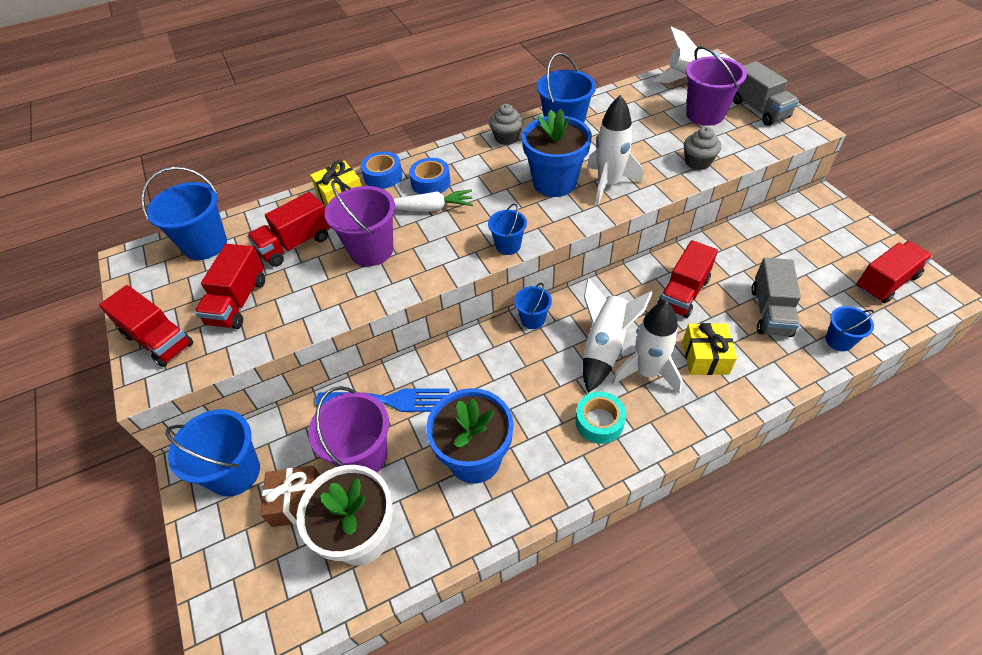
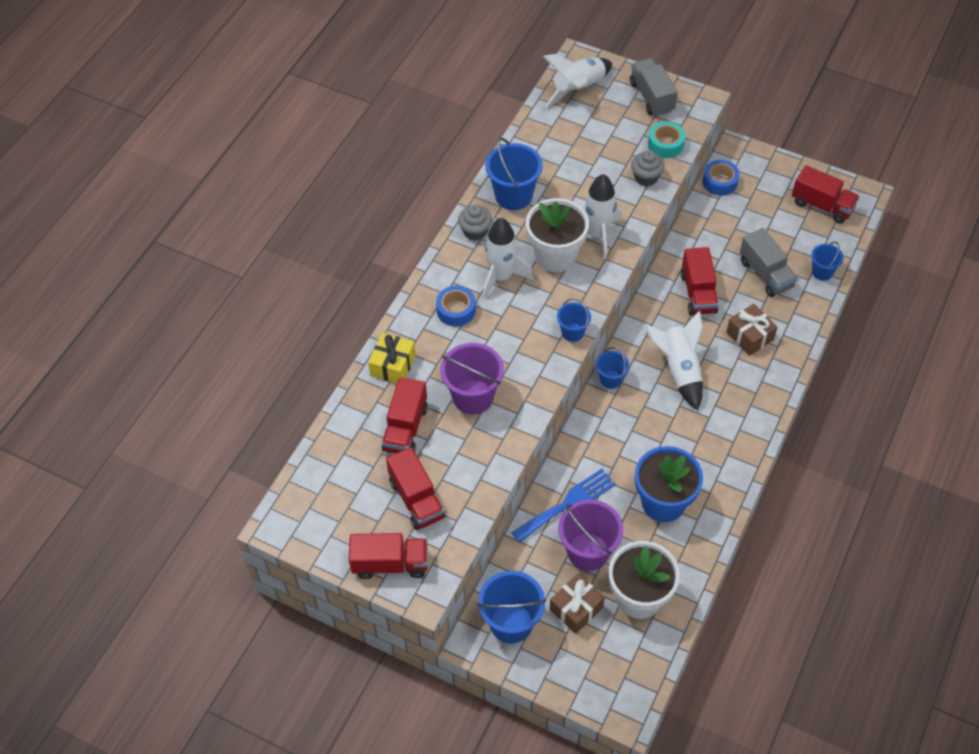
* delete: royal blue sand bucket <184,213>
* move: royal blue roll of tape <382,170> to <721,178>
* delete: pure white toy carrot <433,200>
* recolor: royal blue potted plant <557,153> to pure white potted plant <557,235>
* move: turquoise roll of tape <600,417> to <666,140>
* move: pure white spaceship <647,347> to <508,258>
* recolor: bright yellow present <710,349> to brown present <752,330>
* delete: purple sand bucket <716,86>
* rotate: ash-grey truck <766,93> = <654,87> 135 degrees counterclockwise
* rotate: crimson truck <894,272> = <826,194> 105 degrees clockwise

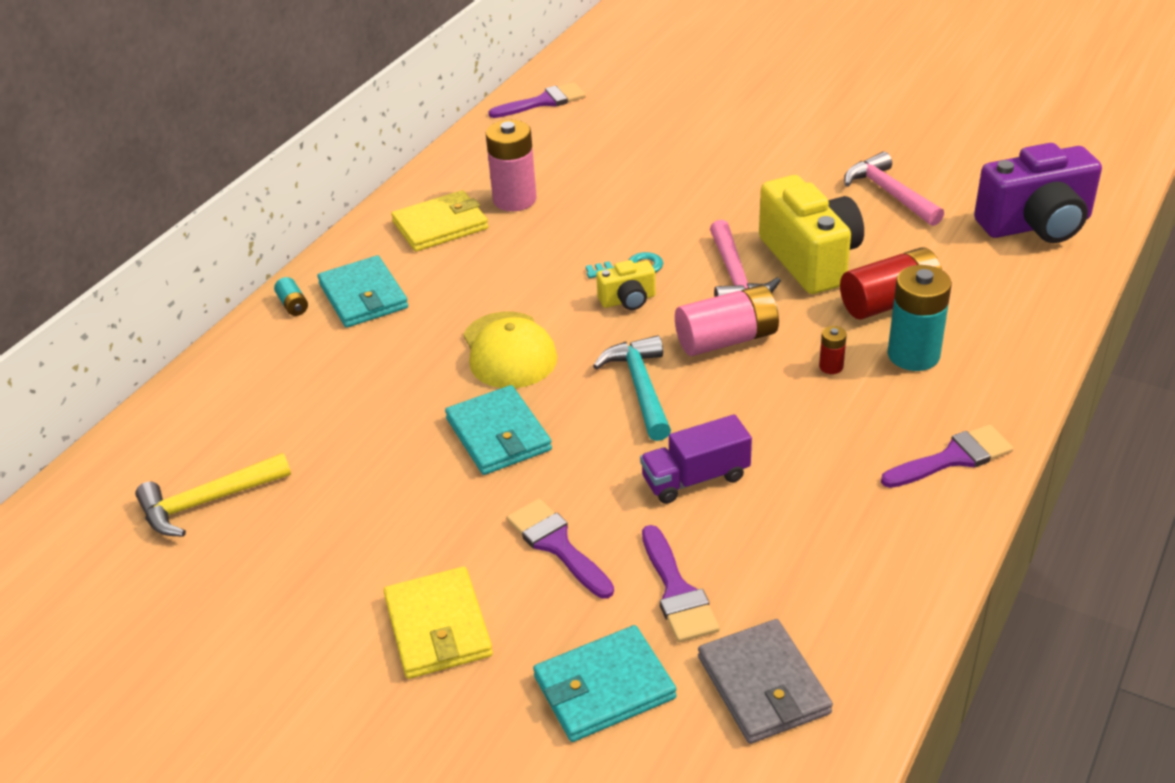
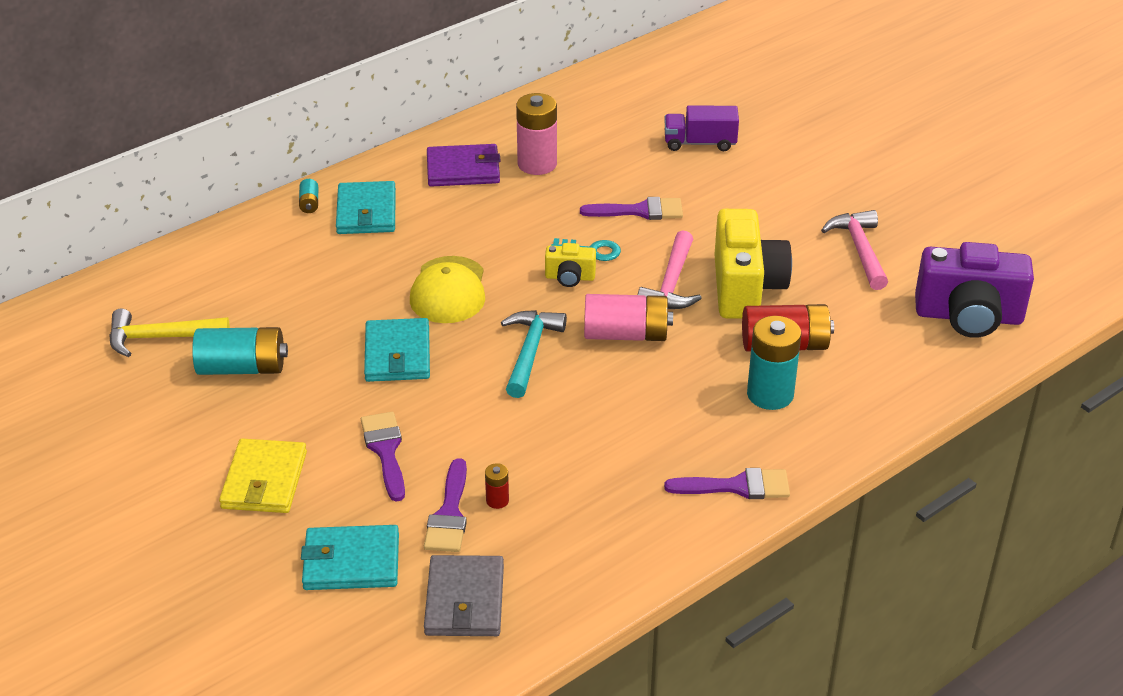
* recolor: bright yellow card wallet <439,221> to purple card wallet <464,165>
* move: purple brush <537,100> to <631,208>
* move: purple truck <696,459> to <701,128>
* move: crimson battery <833,350> to <497,486>
* insert: turquoise battery <240,351>

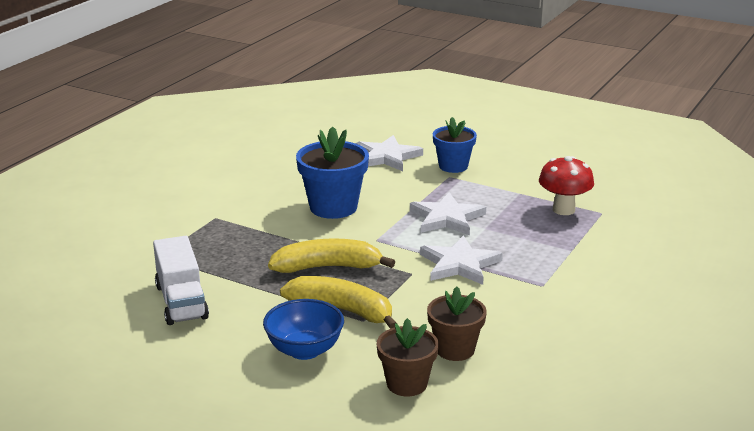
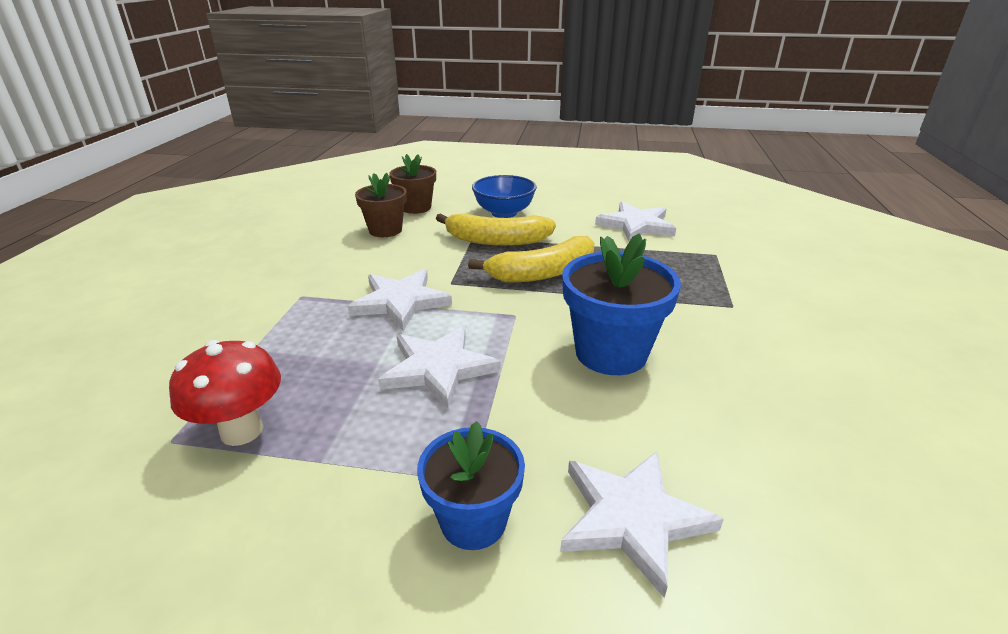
* replace: pure white truck <181,280> to pure white five-pointed star <635,222>

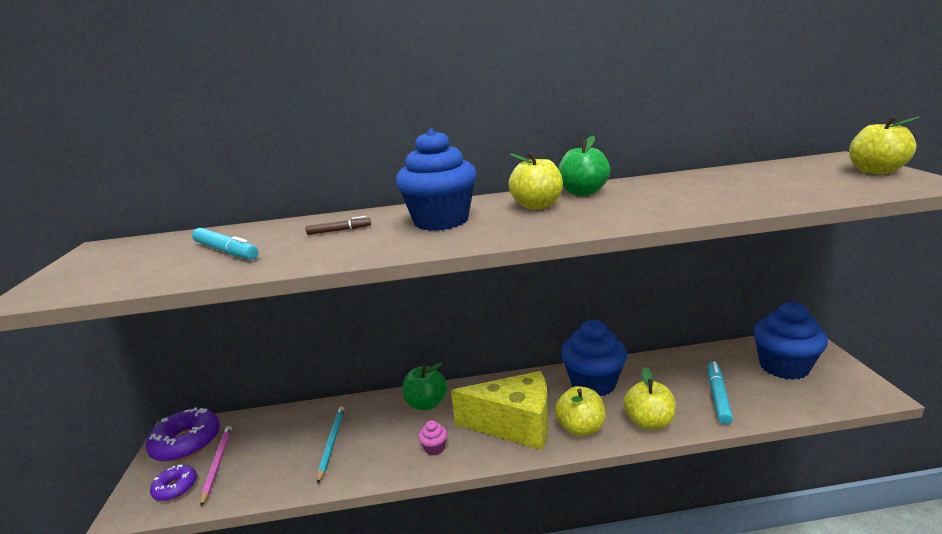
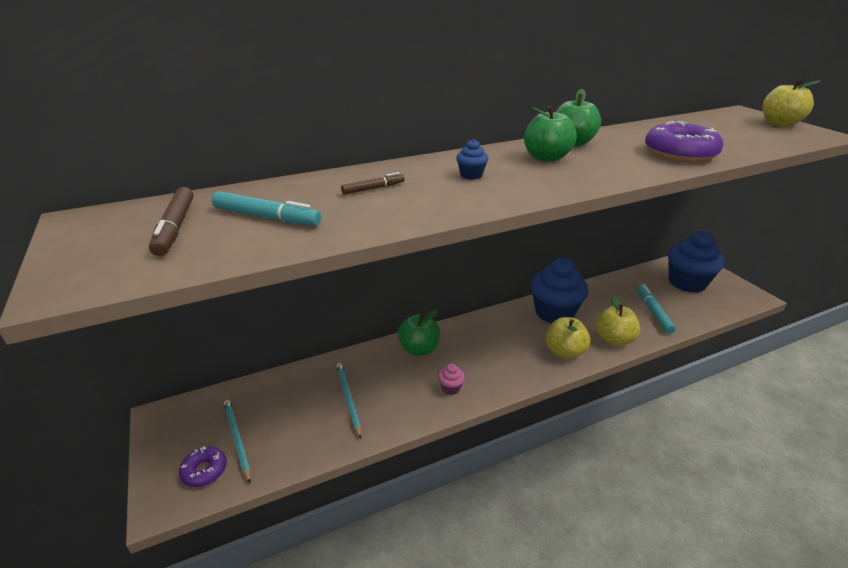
* move: purple donut <183,434> to <684,141>
* recolor: pink pencil <216,466> to turquoise pencil <237,441>
* resize: royal blue fairy cake <436,179> = <472,159> x0.41
* delete: bright yellow piece of cheese <499,410>
* recolor: bright yellow toy apple <536,181> to leaf-green toy apple <550,134>
* insert: brown marker <171,221>

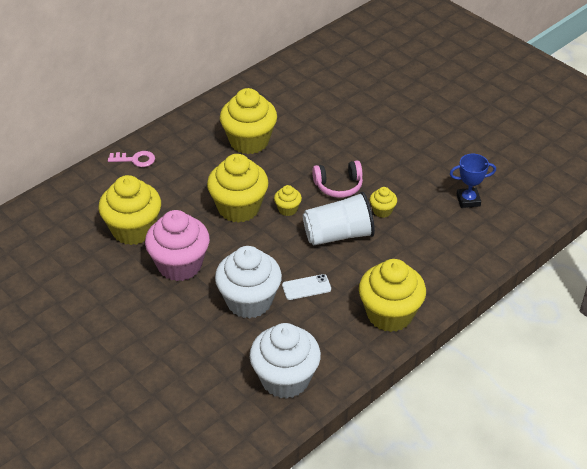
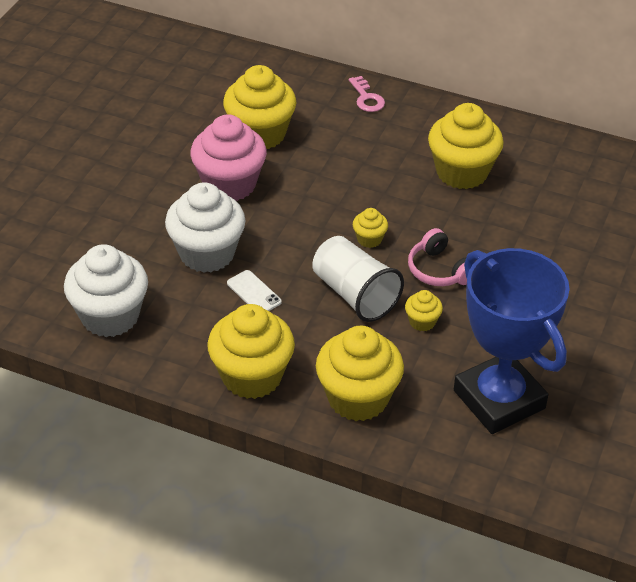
* move: bright yellow fairy cake <238,188> to <360,373>
* resize: royal blue trophy <473,181> = <511,341> x2.29

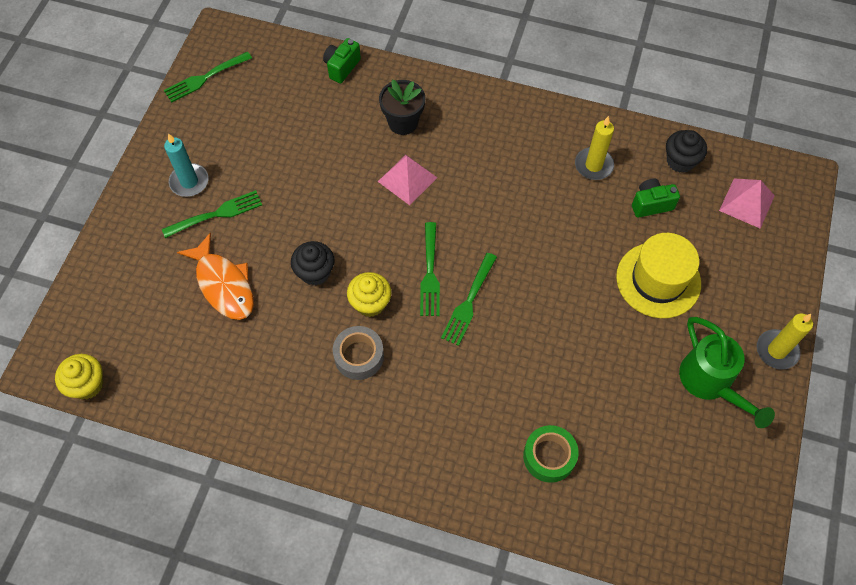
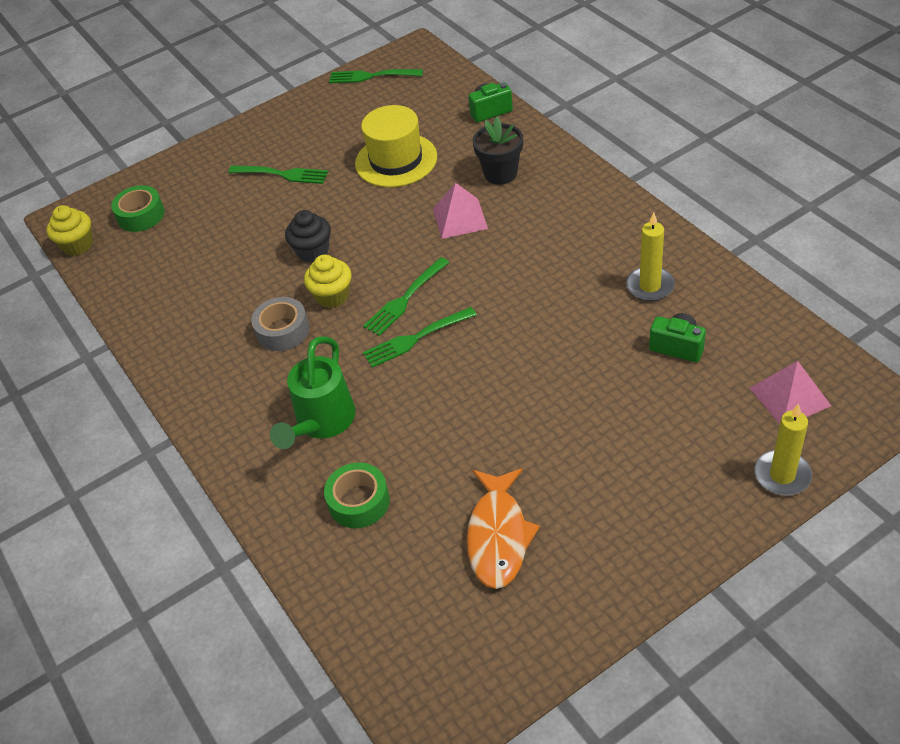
* delete: turquoise wax candle <186,165>
* move: orange fish figure <215,276> to <503,528>
* move: bright yellow top hat <658,275> to <396,146>
* delete: black fairy cake <686,151>
* move: leaf-green sprinkling can <727,372> to <312,392>
* move: bright yellow wax candle <785,342> to <783,449>
* insert: leaf-green roll of tape <138,208>

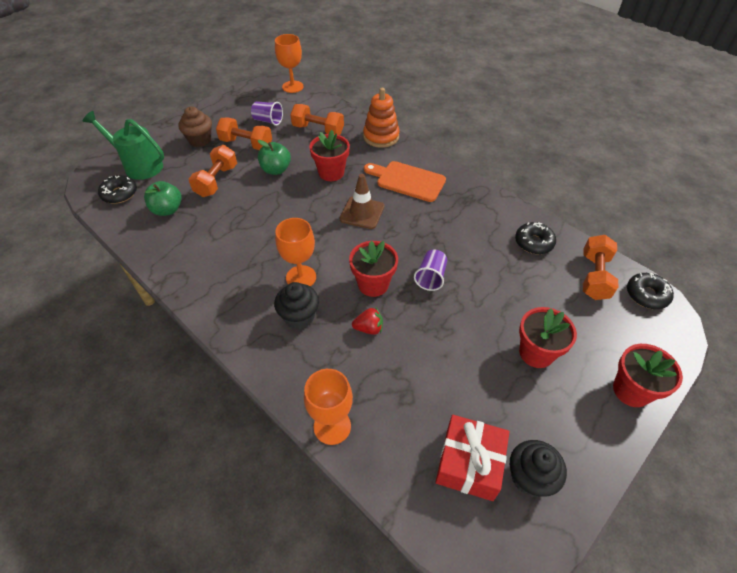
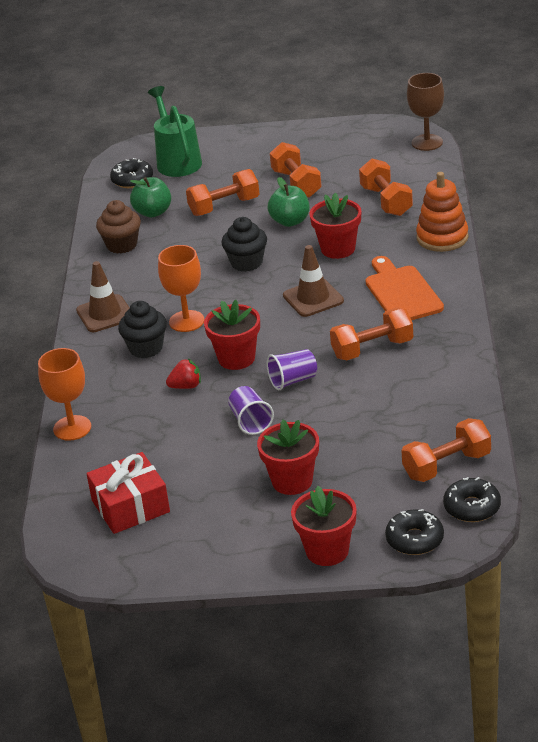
* move: brown fairy cake <195,126> to <118,227>
* move: purple cup <267,113> to <251,410>
* recolor: orange wine glass <289,63> to brown wine glass <425,112>
* rotate: crimson strawberry <367,321> = <183,374> 60 degrees counterclockwise
* move: black fairy cake <538,468> to <244,244>
* move: black donut <535,238> to <414,532>
* insert: brown traffic cone <103,296>
* insert: orange free weight <371,334>

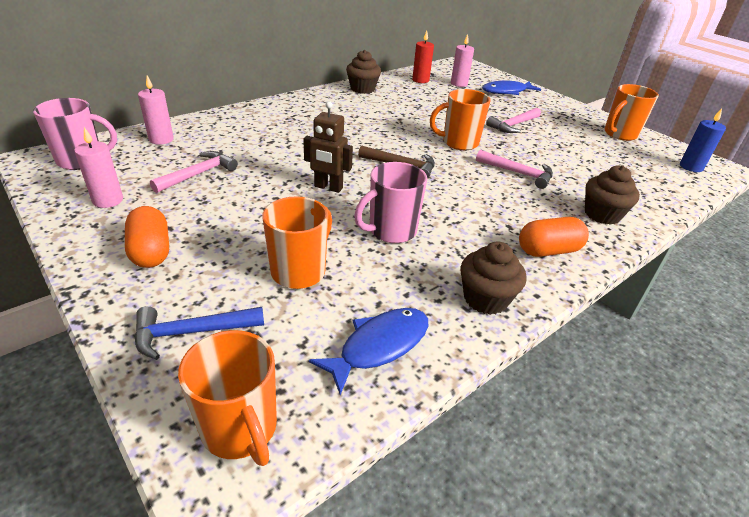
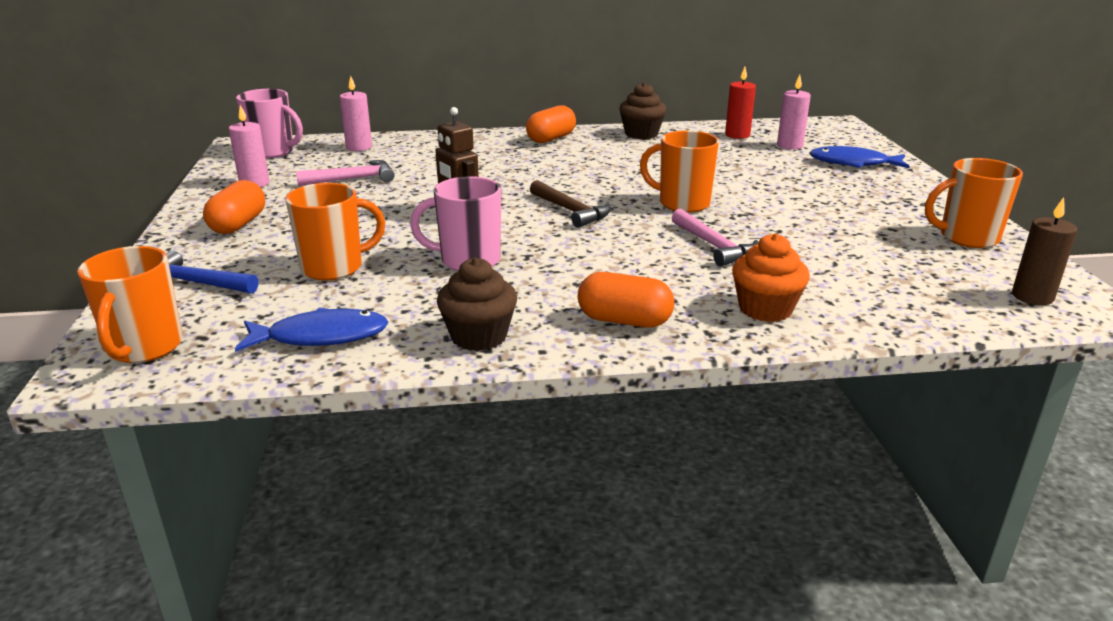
* delete: pink hammer <513,120>
* recolor: brown fairy cake <612,195> to orange fairy cake <771,277>
* recolor: royal blue wax candle <703,140> to brown wax candle <1044,251>
* insert: orange pill shape <551,124>

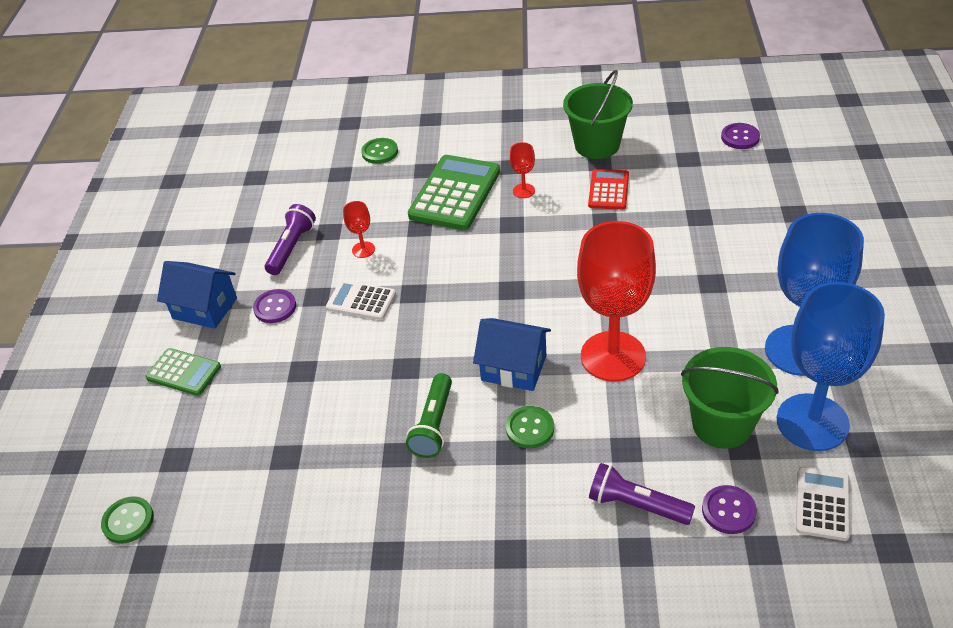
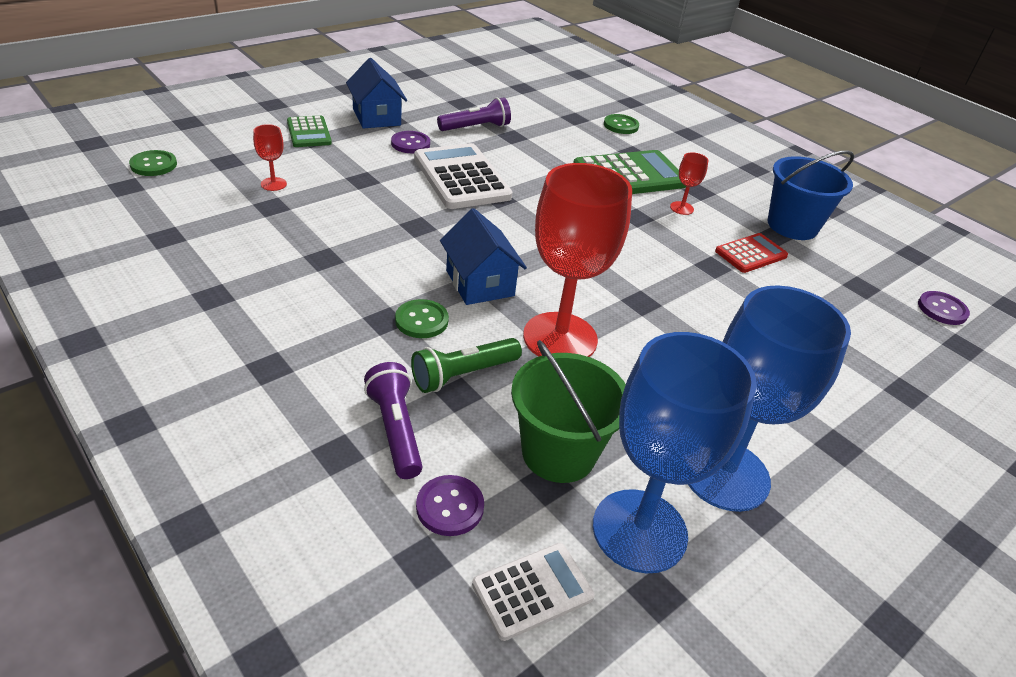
* resize: pure white calculator <361,300> = <463,176> x1.77
* move: crimson wine glass <359,229> to <270,157>
* move: leaf-green flashlight <429,415> to <466,365>
* recolor: leaf-green sand bucket <598,114> to royal blue sand bucket <811,195>

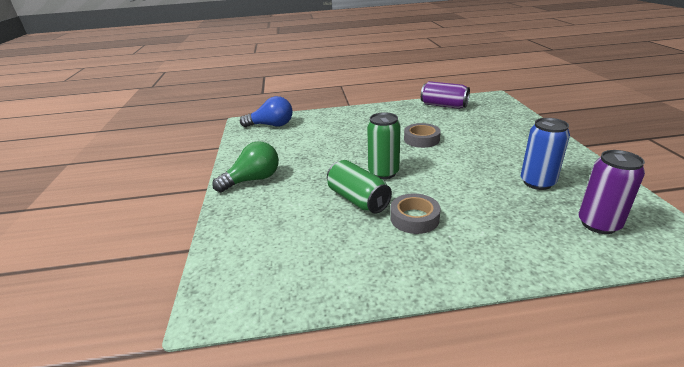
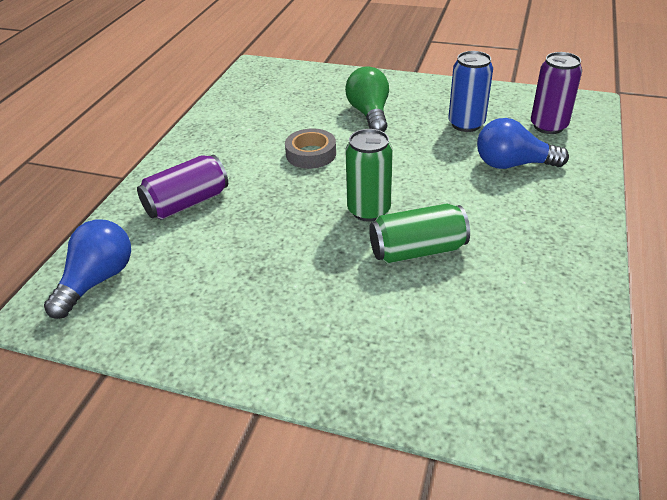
* move: leaf-green bulb <245,166> to <367,99>
* delete: ash-grey roll of tape <415,214>
* move: purple can <445,95> to <182,187>
* insert: royal blue bulb <523,143>

